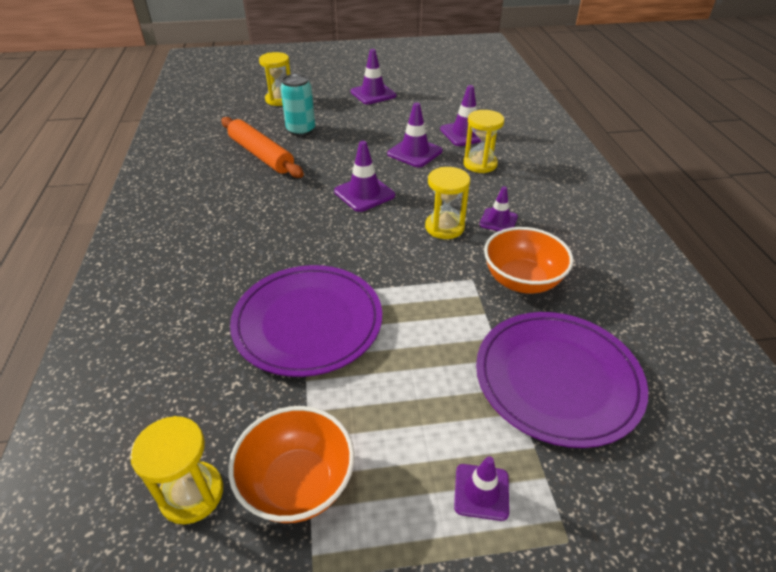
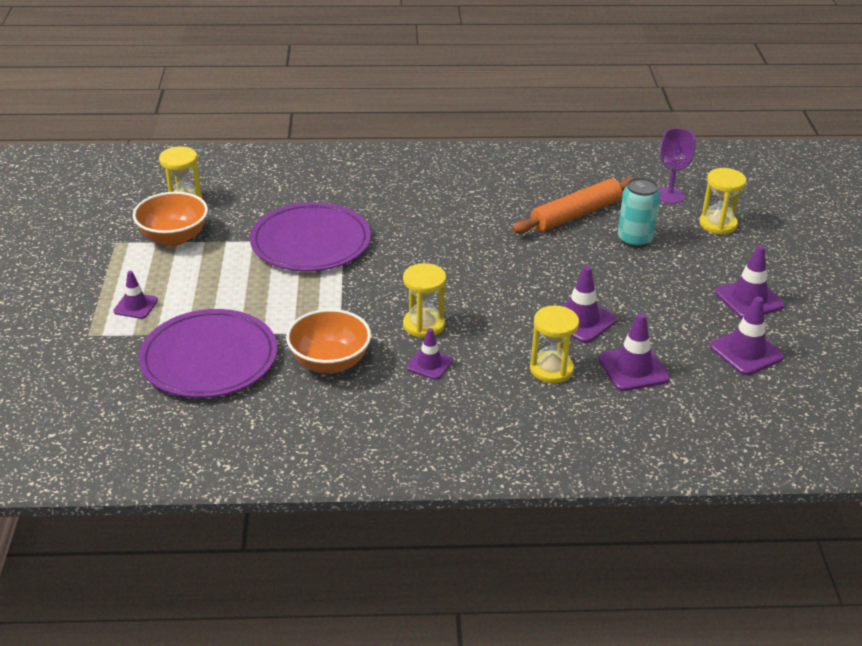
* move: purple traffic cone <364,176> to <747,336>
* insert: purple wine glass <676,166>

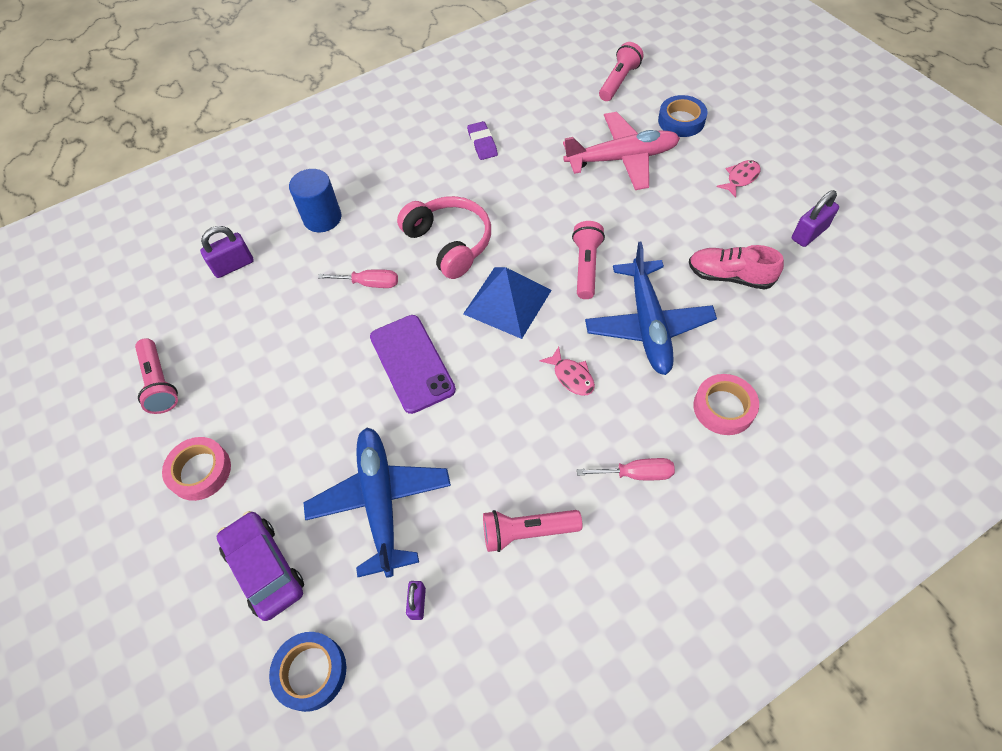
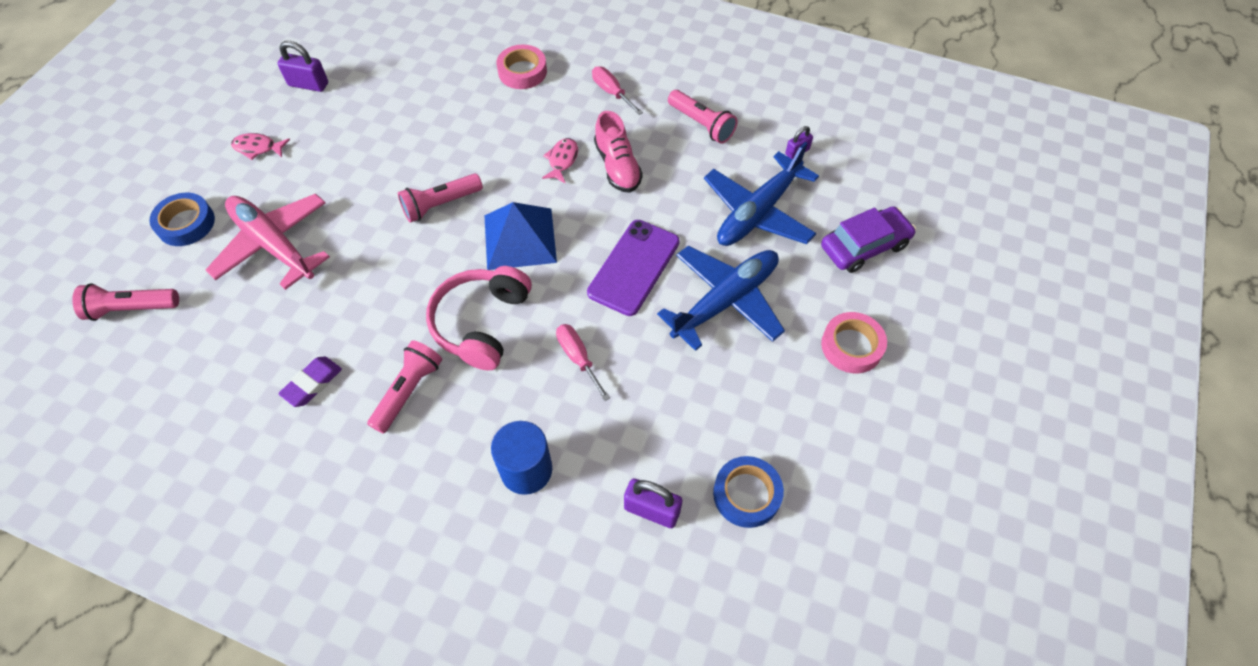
* move: pink flashlight <156,376> to <404,387>
* rotate: purple automobile <260,566> = <868,239> 135 degrees counterclockwise
* move: royal blue roll of tape <307,672> to <748,492>
* move: royal blue toy plane <651,308> to <721,298>
* move: pink shoe <736,267> to <618,152>

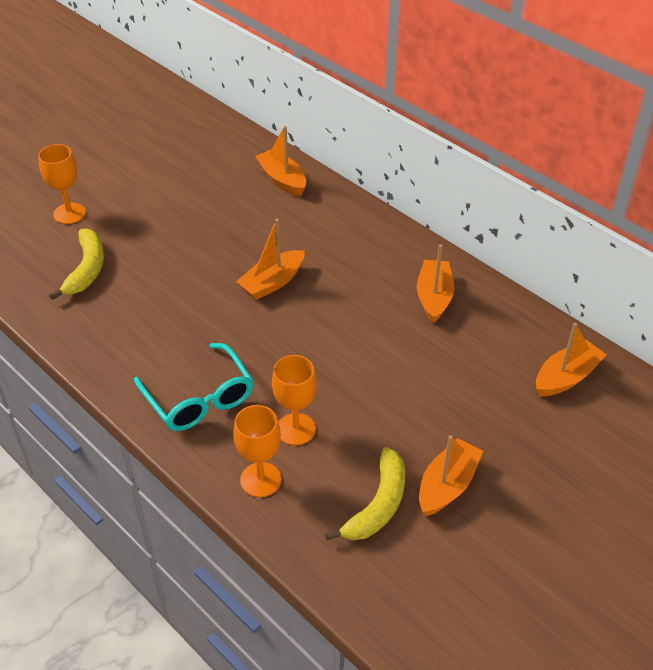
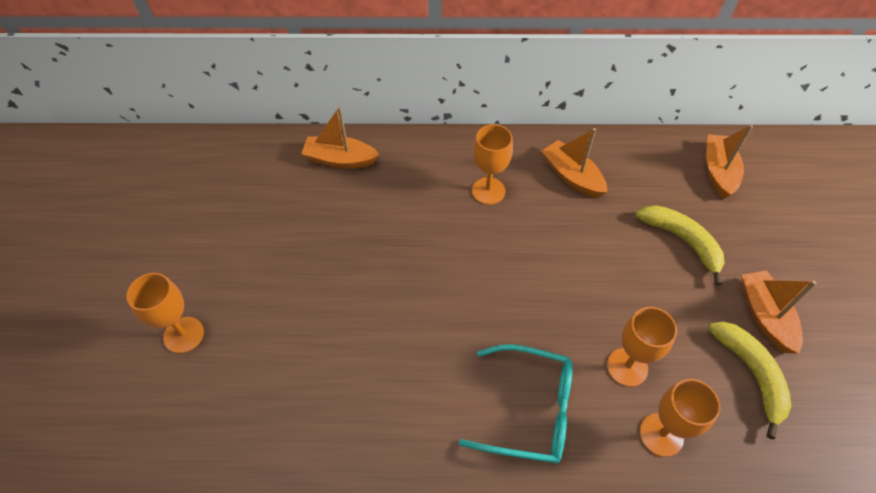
* move: bright yellow toy banana <76,264> to <680,245>
* delete: orange toy boat <270,259>
* insert: orange wine glass <492,164>

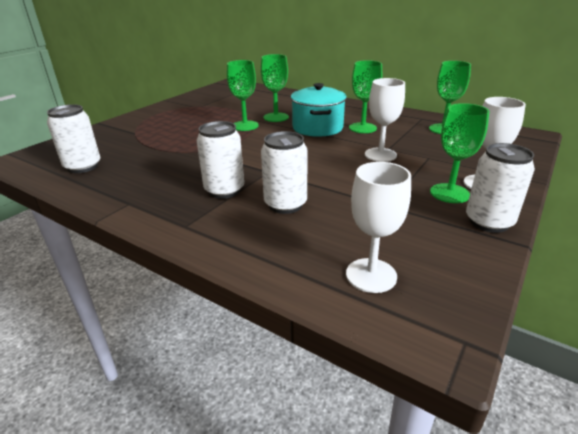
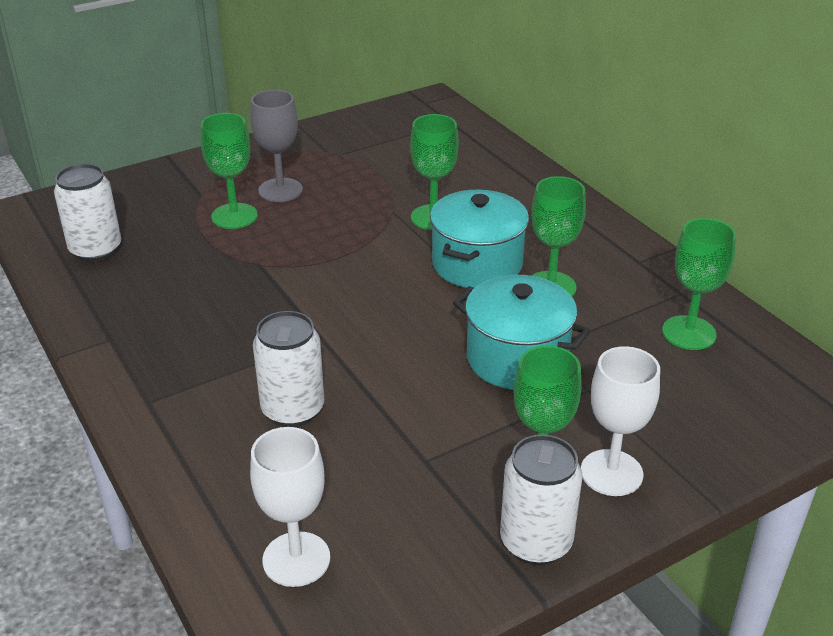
* delete: pure white can <220,160>
* move: leaf-green wine glass <243,95> to <229,171>
* replace: pure white wine glass <385,120> to turquoise stockpot <521,332>
* insert: ash-grey wine glass <276,146>

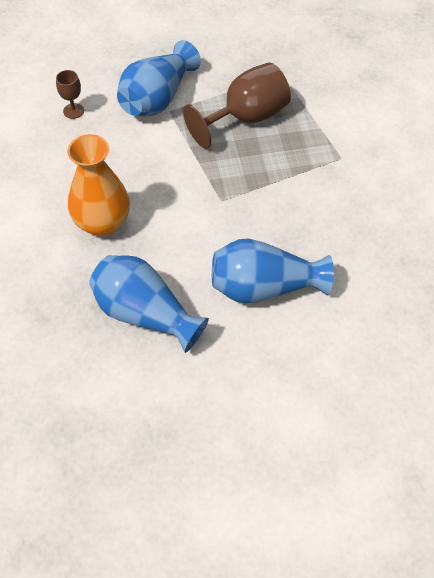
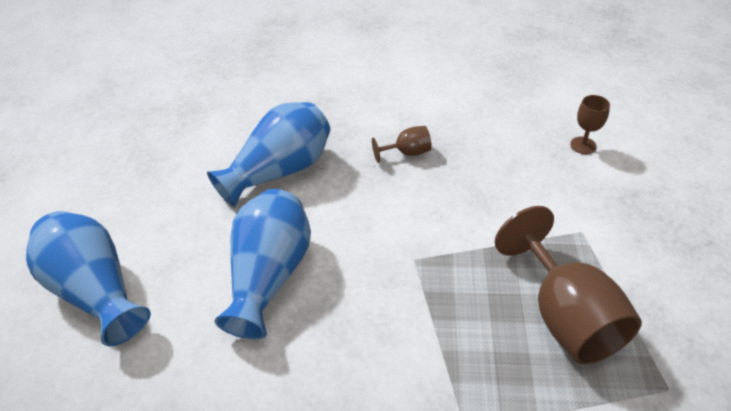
* replace: orange vase <98,185> to brown wine glass <402,144>
* move: royal blue vase <159,78> to <88,278>

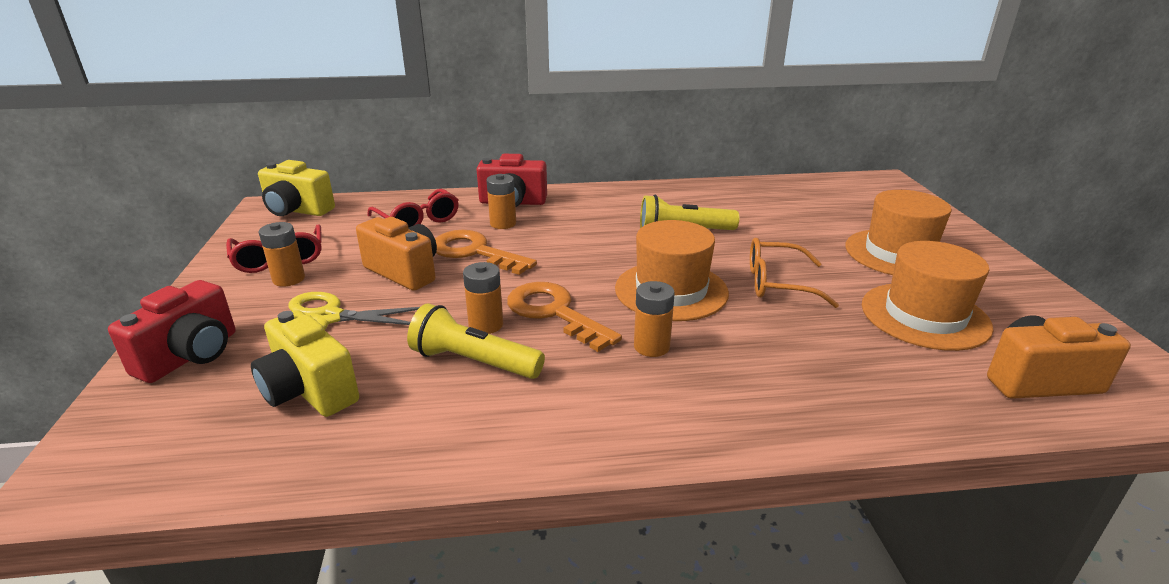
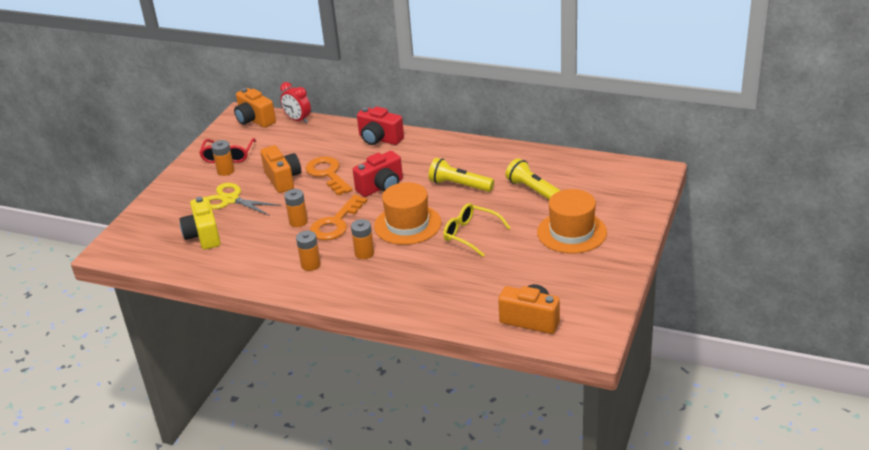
* move: crimson photo camera <172,331> to <378,174>
* recolor: bright yellow photo camera <296,188> to orange photo camera <255,108>
* delete: crimson glasses <413,208>
* move: bright yellow flashlight <476,341> to <533,178>
* move: orange battery <501,201> to <308,251>
* rotate: orange door key <564,317> = <338,217> 135 degrees counterclockwise
* recolor: orange glasses <794,273> to bright yellow glasses <476,230>
* delete: orange top hat <927,296>
* insert: crimson clock <295,102>

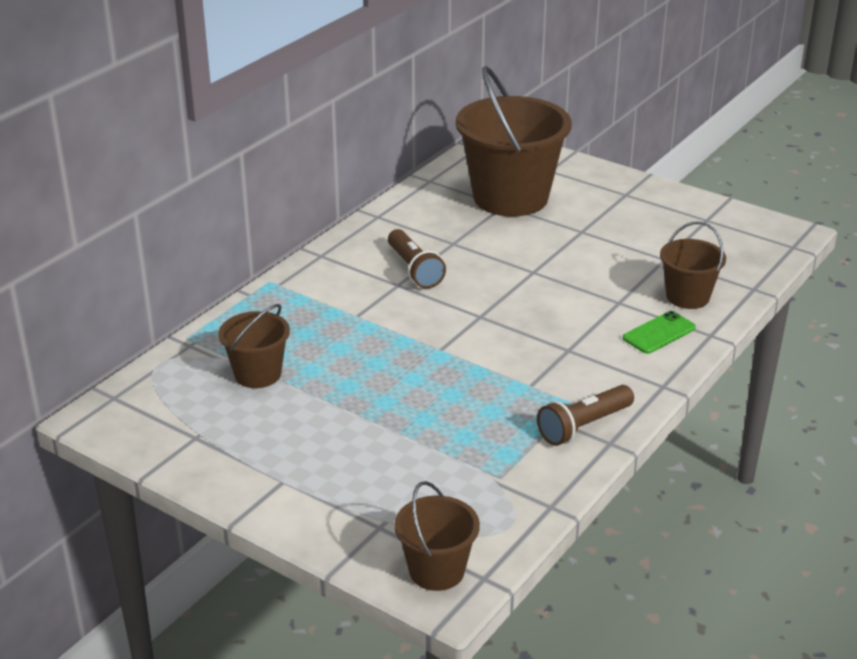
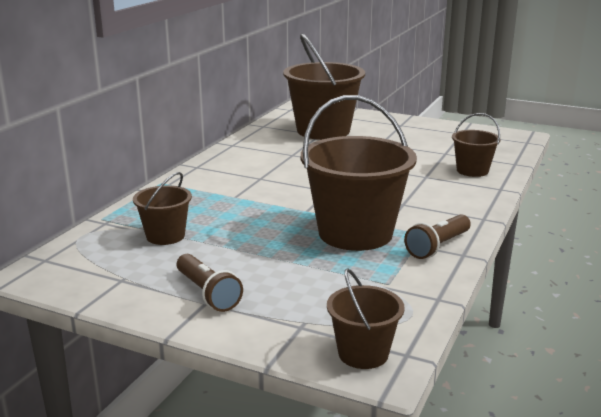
* move: brown flashlight <417,259> to <210,283>
* delete: leaf-green phone <659,332>
* insert: brown sand bucket <359,173>

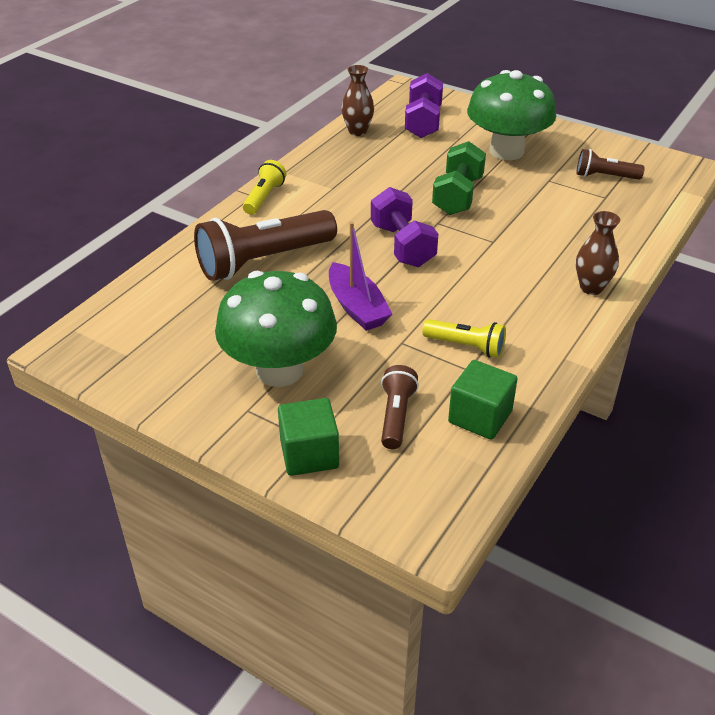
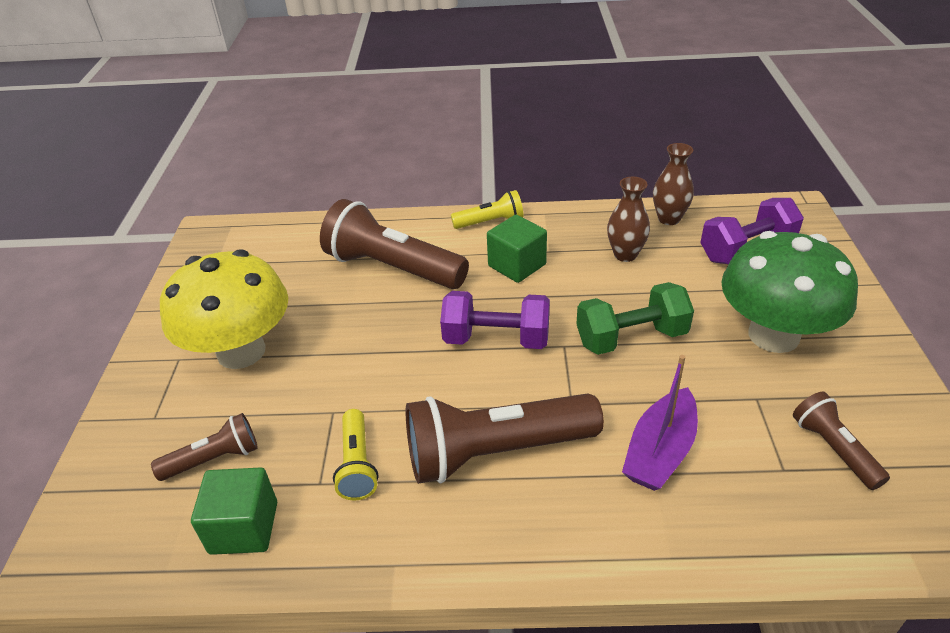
* recolor: leaf-green toadstool <276,329> to bright yellow toadstool <224,309>
* move: leaf-green solid cube <308,437> to <517,249>
* move: purple toy boat <360,276> to <660,423>
* rotate: purple free weight <404,227> = <495,320> 60 degrees clockwise
* move: brown vase <598,253> to <628,219>
* insert: brown flashlight <505,439>

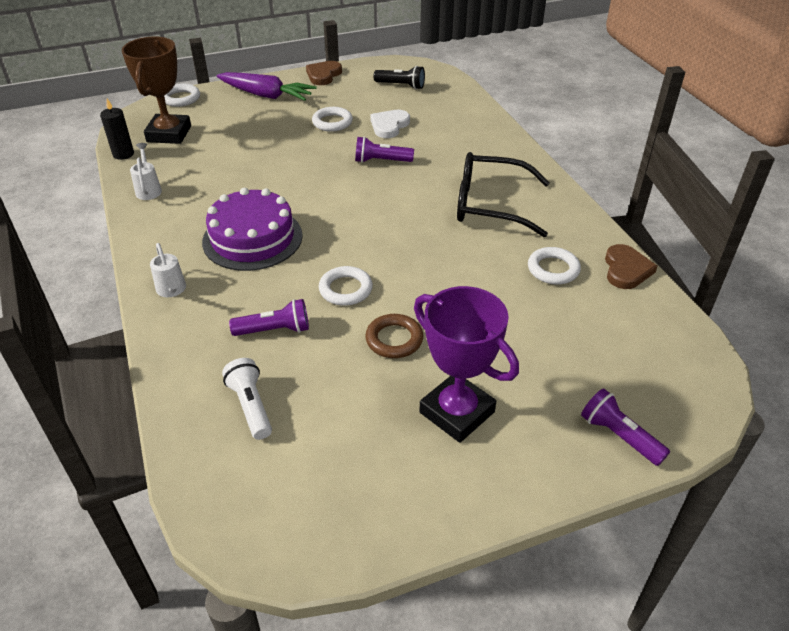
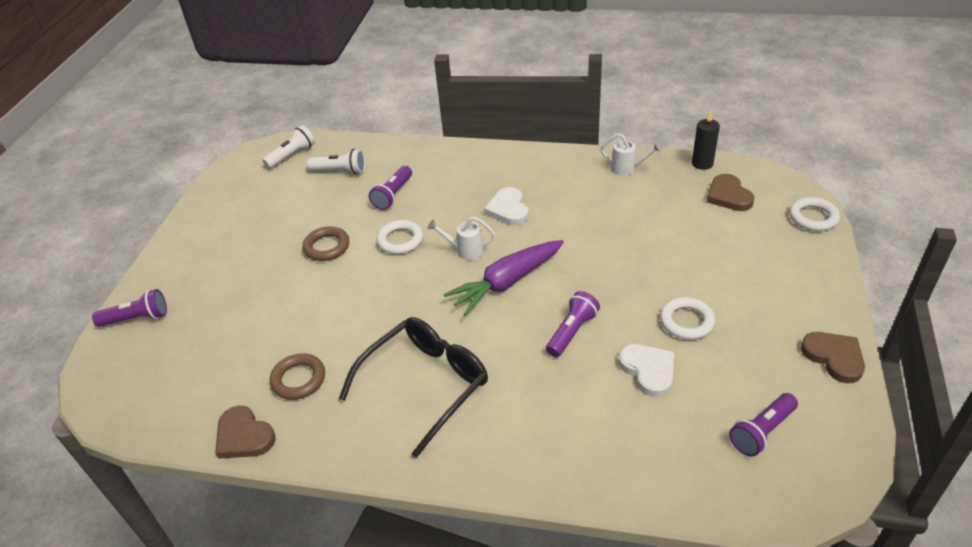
* replace: brown trophy <156,90> to brown love heart <731,192>
* move: pure white sprinkling can <168,270> to <461,238>
* replace: purple gateau <252,229> to pure white love heart <506,206>
* move: purple toy carrot <266,86> to <503,278>
* recolor: black flashlight <399,77> to purple flashlight <763,425>
* delete: purple trophy <466,364>
* recolor: pure white ring <554,265> to brown ring <297,376>
* insert: pure white flashlight <288,147>

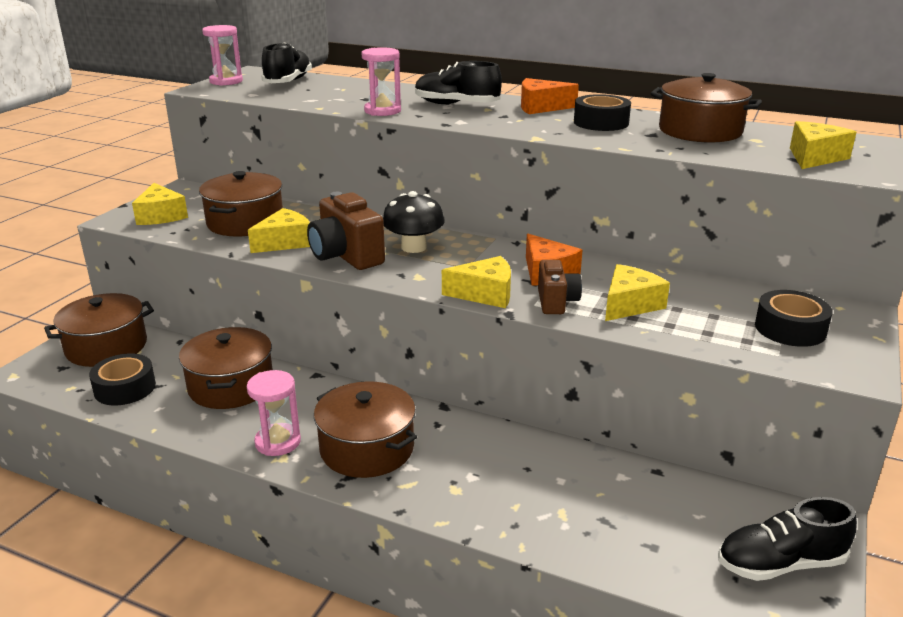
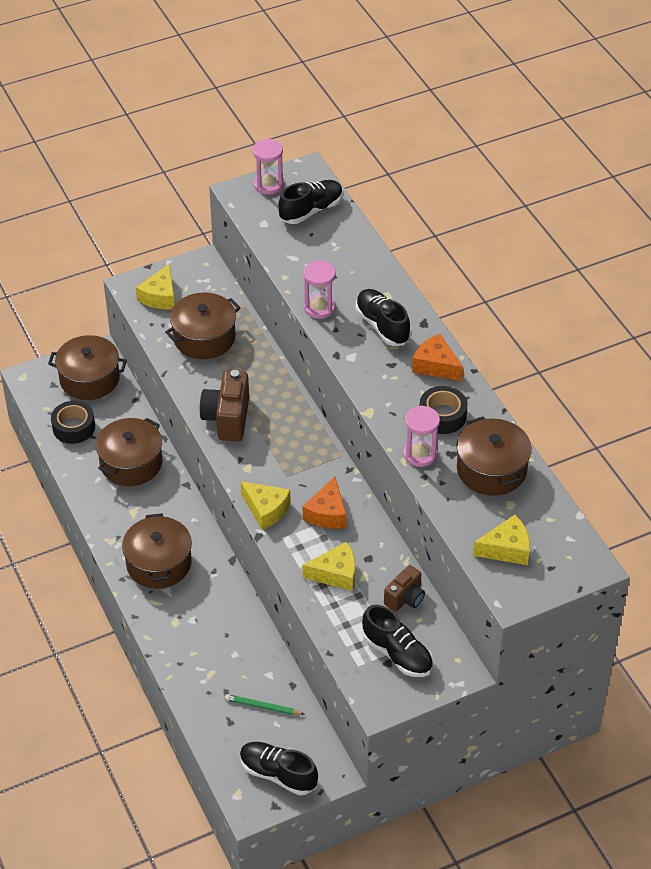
* move: pink sandglass <274,413> to <421,436>
* delete: bright yellow piece of cheese <279,230>
* delete: black toadstool <414,222>
* move: brown photo camera <560,287> to <404,588>
* replace: black roll of tape <794,318> to black shoe <397,641>
* insert: leaf-green pencil <265,704>

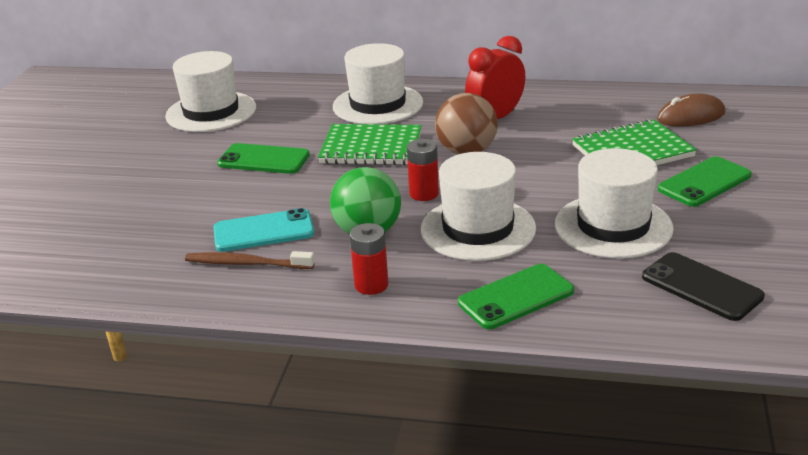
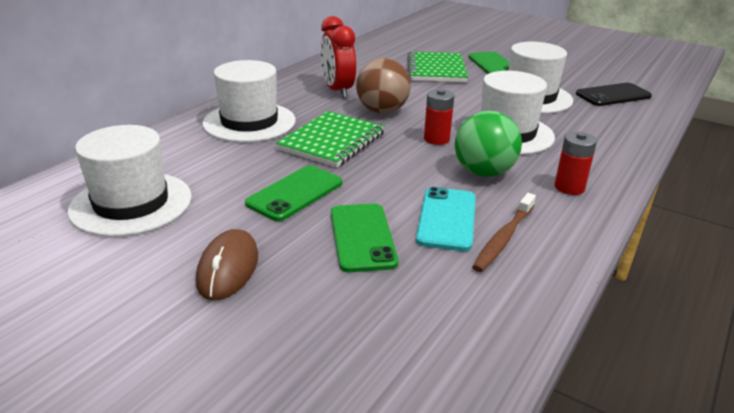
* move: leaf-green phone <516,296> to <364,238>
* move: brown computer mouse <691,110> to <227,265>

